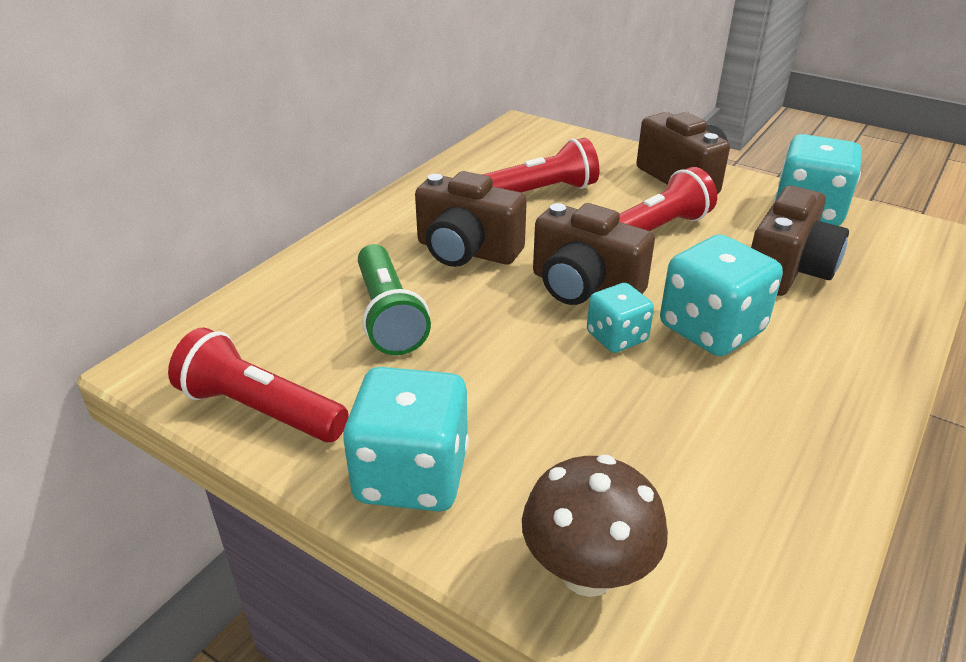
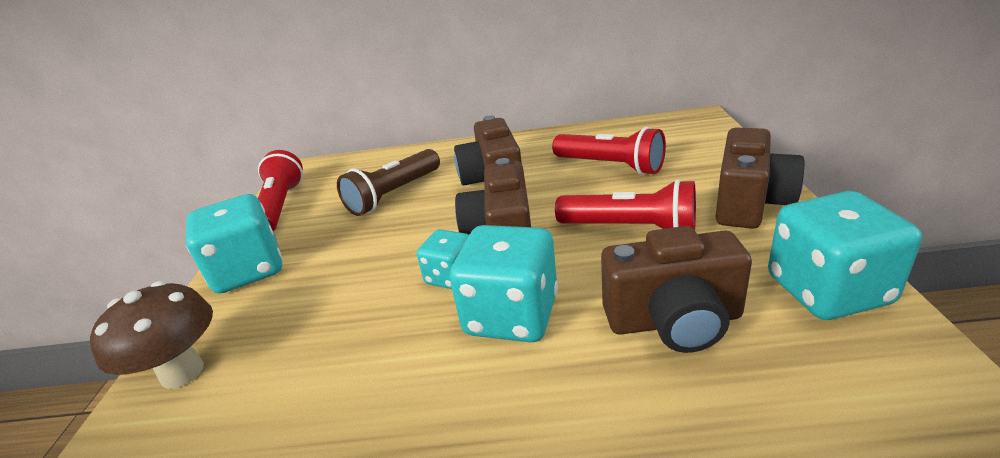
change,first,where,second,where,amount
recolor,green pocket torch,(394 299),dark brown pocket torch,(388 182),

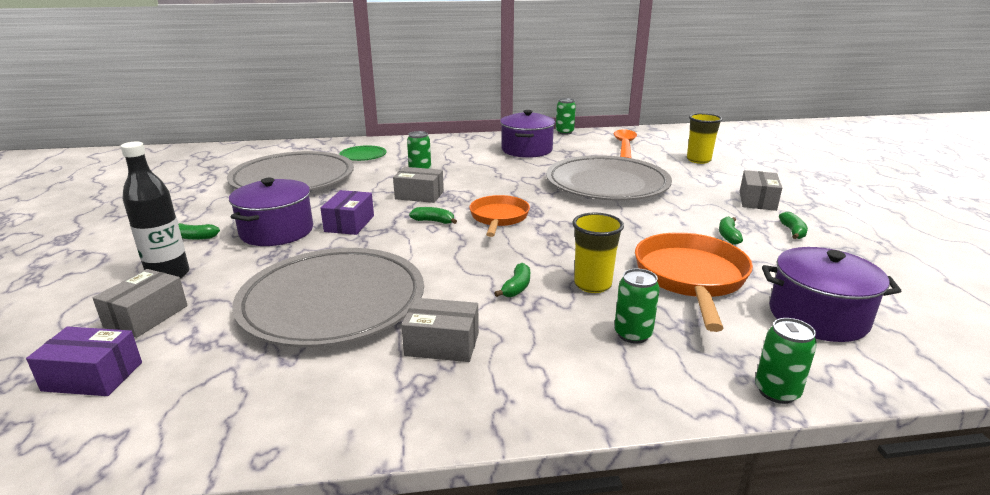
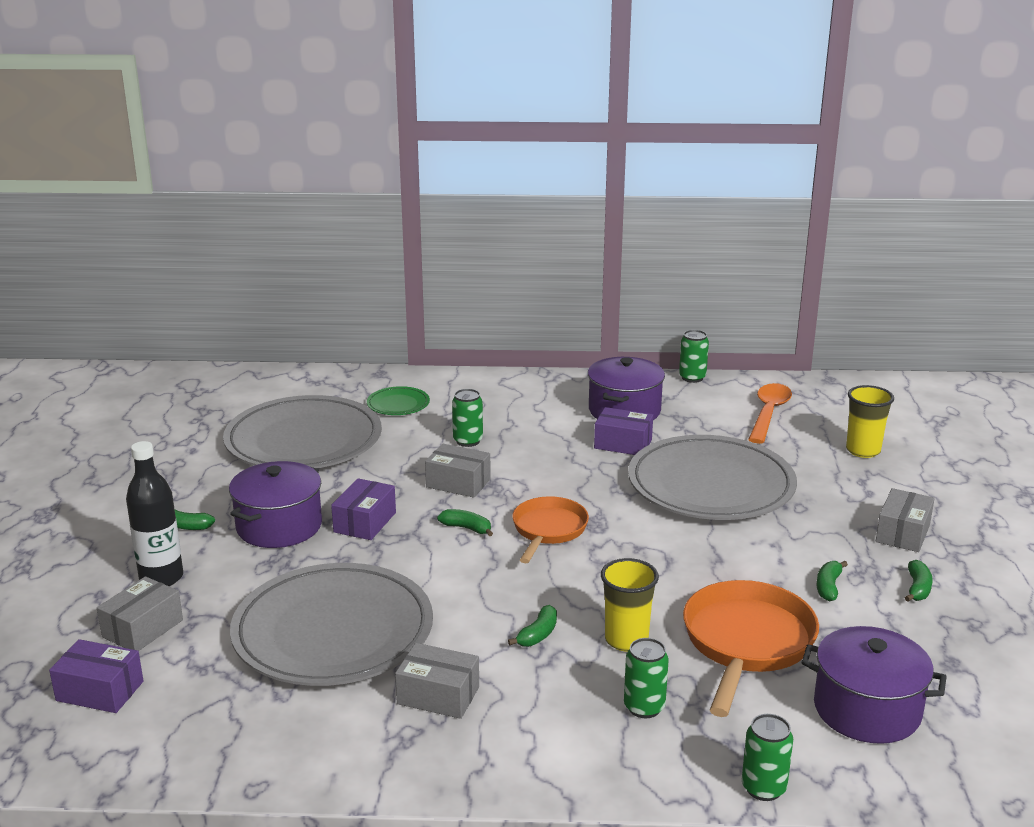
change,first,where,second,where,amount
insert,,,violet package,(623 431),

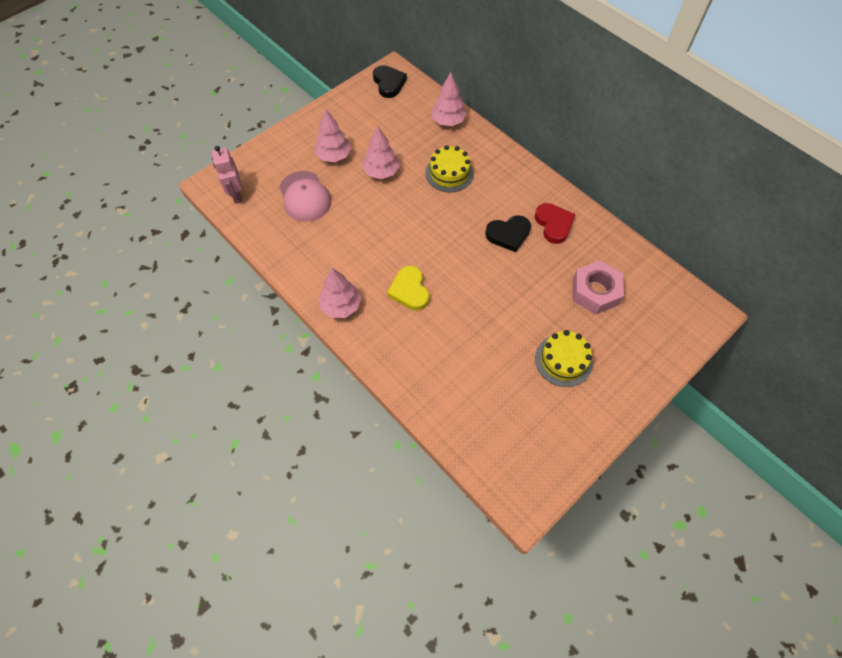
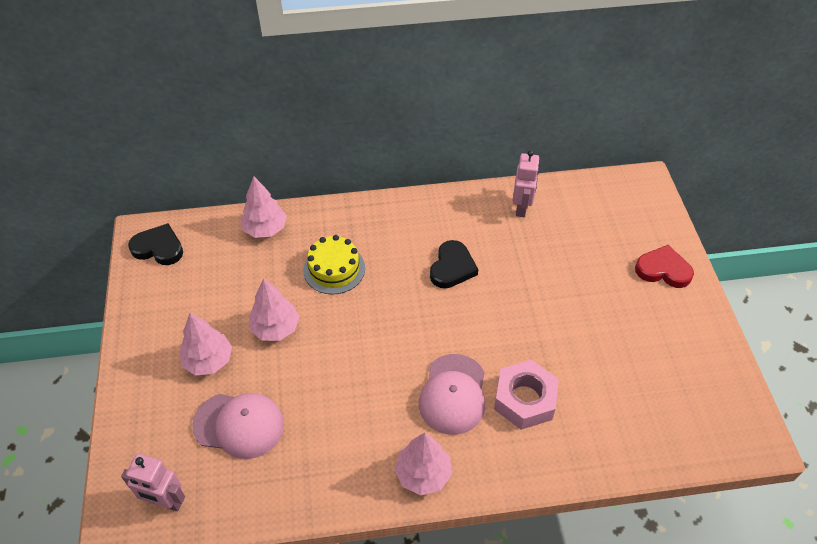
change,first,where,second,where,amount
replace,yellow love heart,(408 288),rosy cap,(452 394),
move,rosy hex nut,(598 287),,(526 395),
insert,,,rosy robot,(526 183),
move,scarlet love heart,(554 223),,(664 266),
delete,yellow layer cake,(564 358),,,

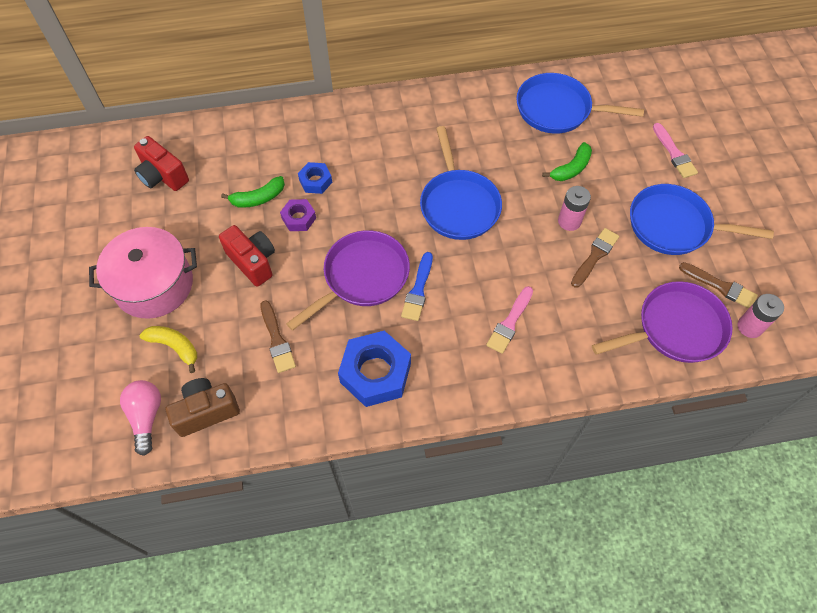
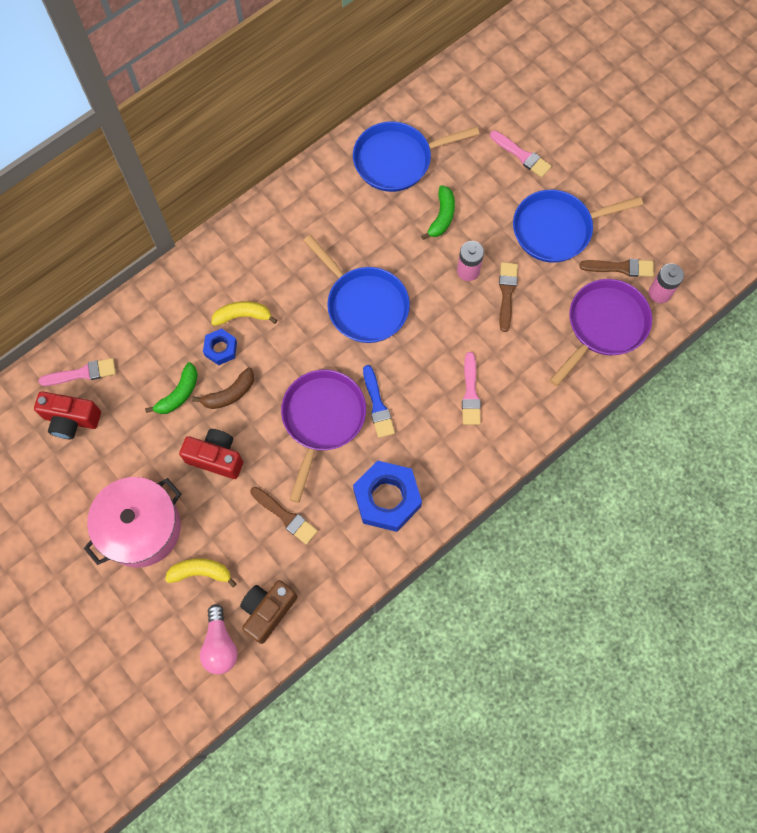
change,first,where,second,where,amount
insert,,,rosy paint brush,(77 372),
replace,violet hex nut,(298 215),dark brown banana fruit,(223 388),
rotate,rosy light bulb,(140 418),,(219 639),150 degrees counterclockwise
insert,,,yellow banana fruit,(244 313),

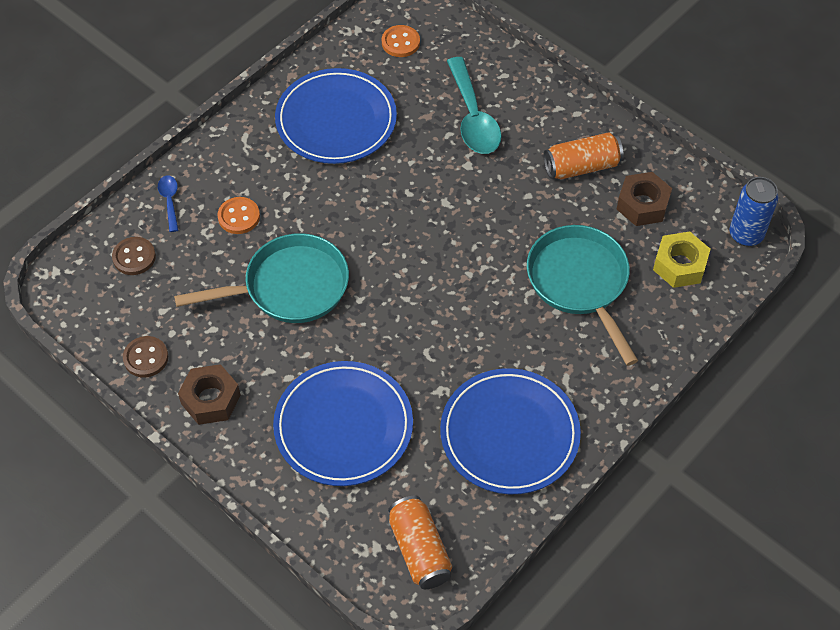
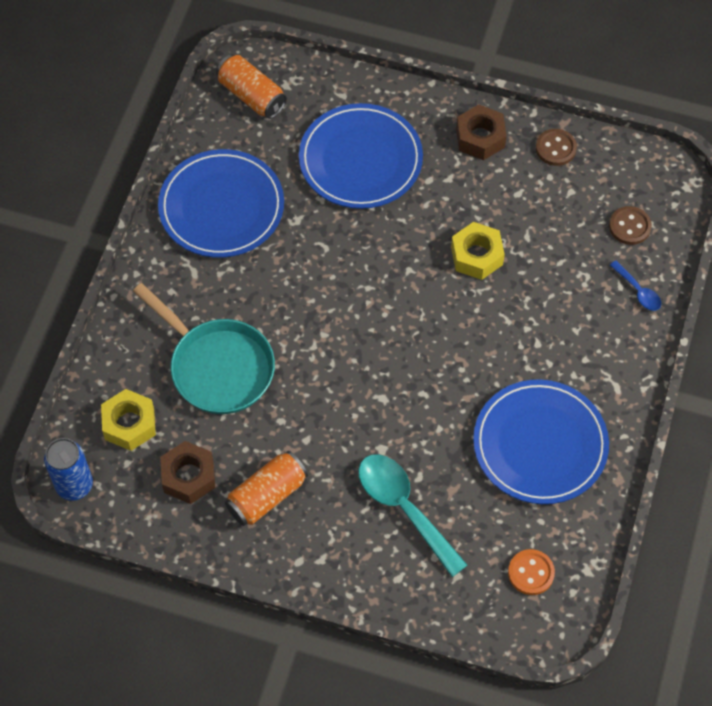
change,first,where,second,where,amount
replace,turquoise skillet,(261 278),yellow hex nut,(478 251),
delete,bright orange button,(239 215),,,

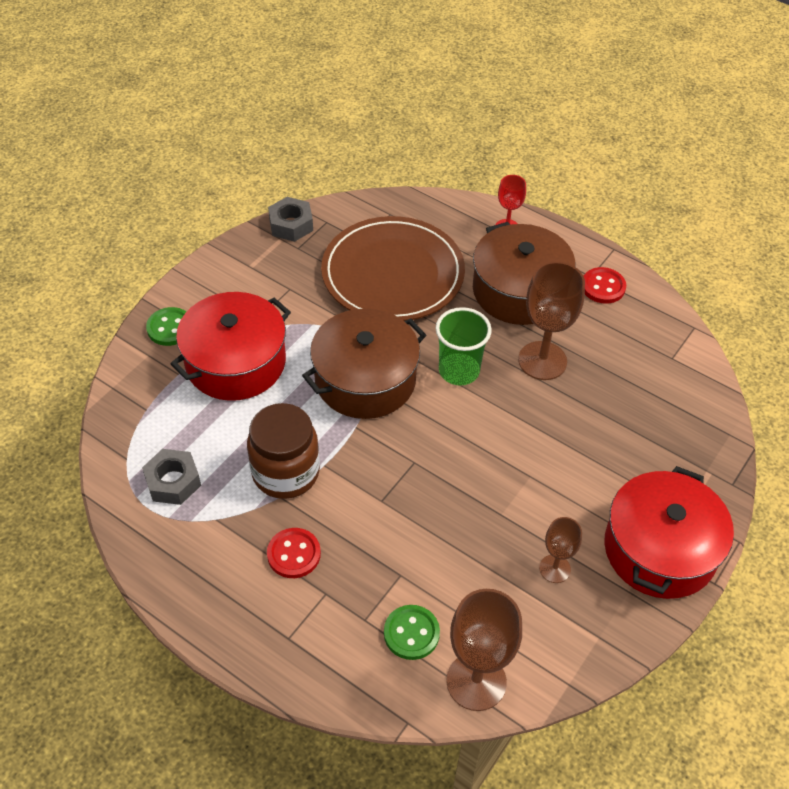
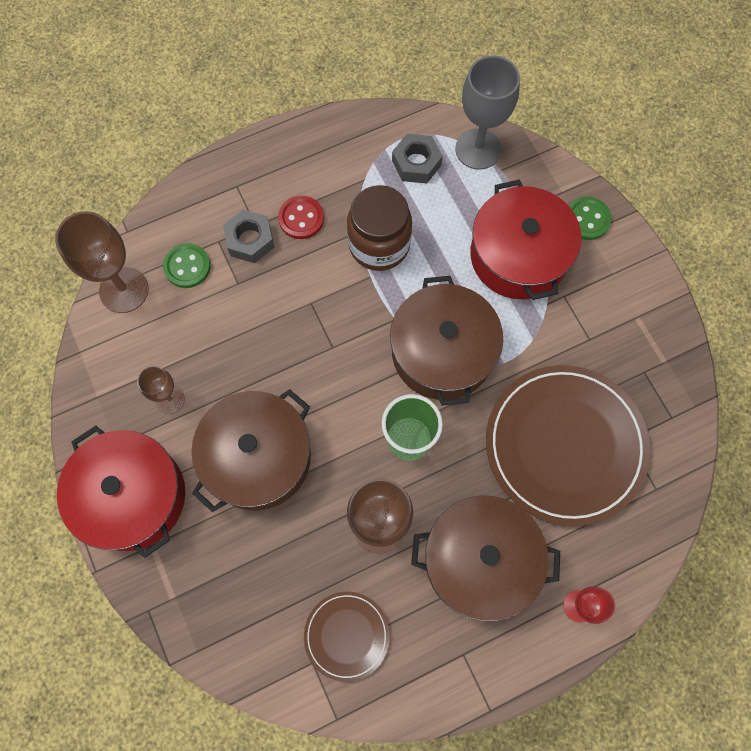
change,first,where,second,where,amount
insert,,,dark brown cooking pot,(251 450),
move,gray hex nut,(290 219),,(248 236),
insert,,,dark brown dinner plate,(347 637),
insert,,,gray goblet,(487 112),
delete,scarlet button,(605 285),,,

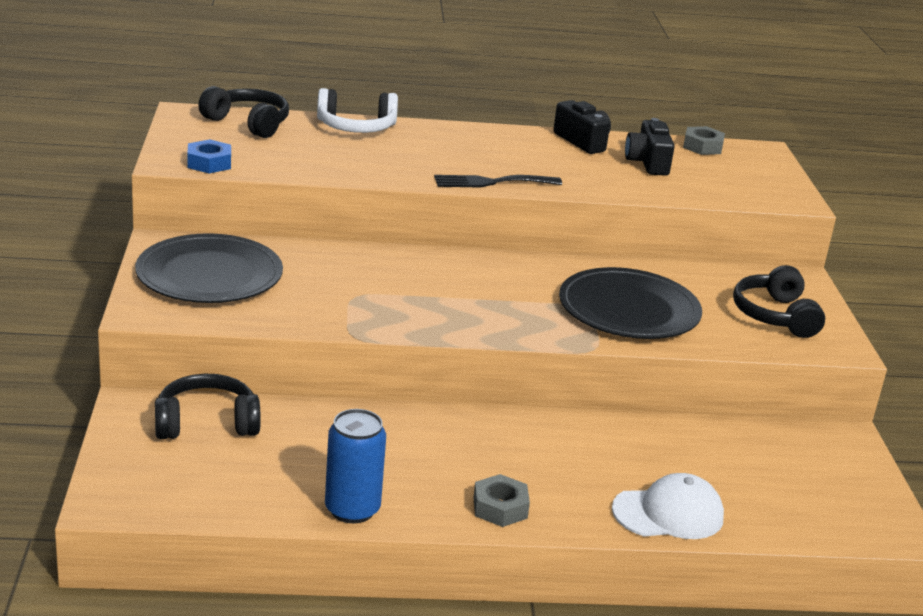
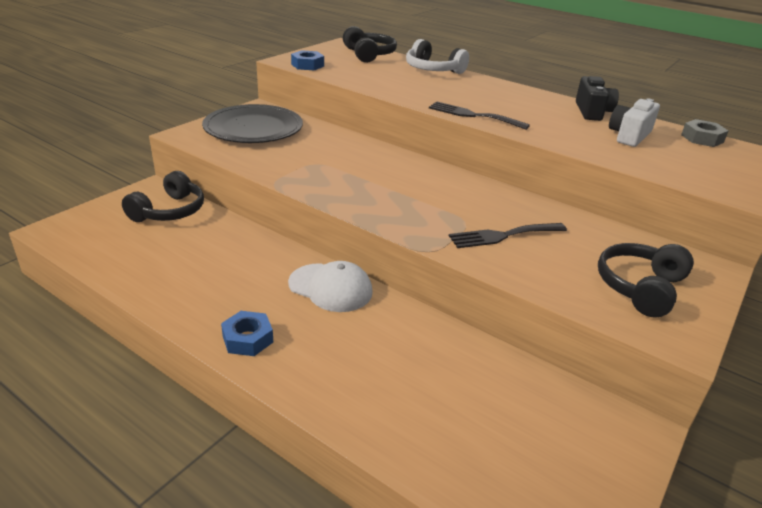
change,first,where,second,where,amount
rotate,ebony headphones,(208 406),,(163 196),90 degrees clockwise
recolor,gray hex nut,(501 500),royal blue hex nut,(247 333),
move,pure white cap,(668 506),,(330 286),
replace,ebony dinner plate,(630 303),ebony dinner fork,(508 235),
recolor,ebony camera,(650 147),pure white camera,(634 122),
delete,royal blue can,(355 466),,,

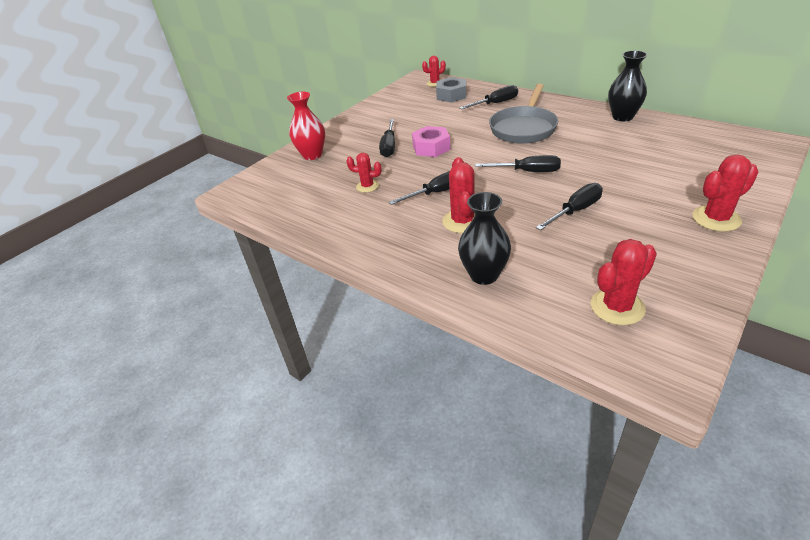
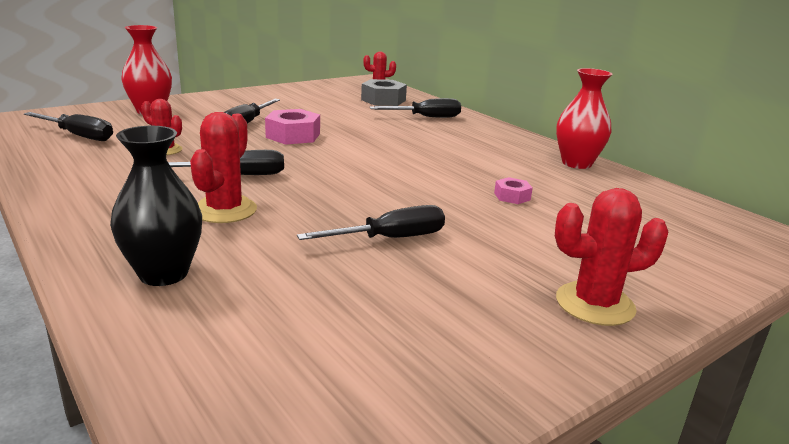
change,first,where,second,where,amount
move,ebony hand screwdriver,(518 163),,(68 126),
insert,,,rosy hex nut,(513 190),
recolor,ebony vase,(627 85),scarlet vase,(584 118),
delete,gray skillet,(523 114),,,
delete,scarlet cactus,(624 282),,,

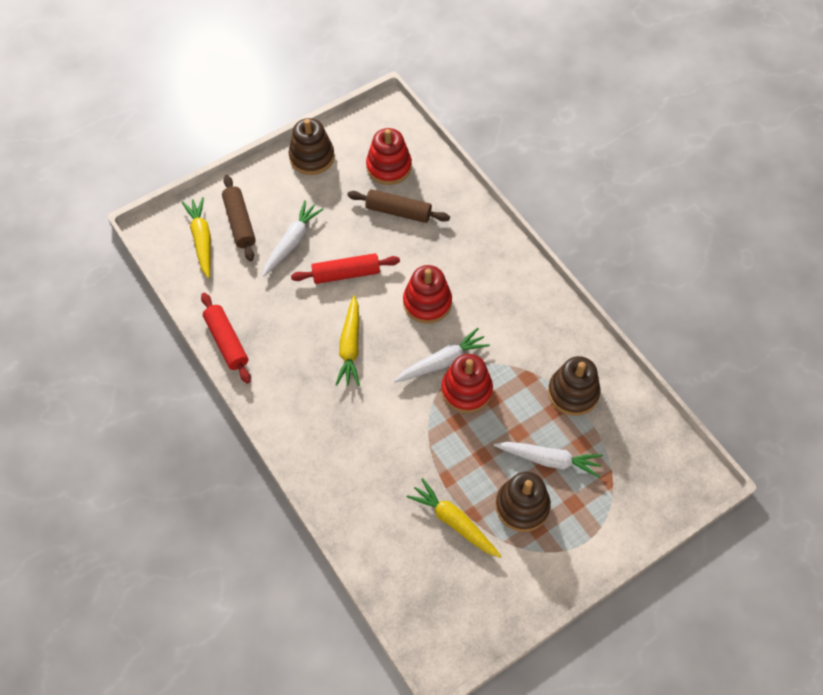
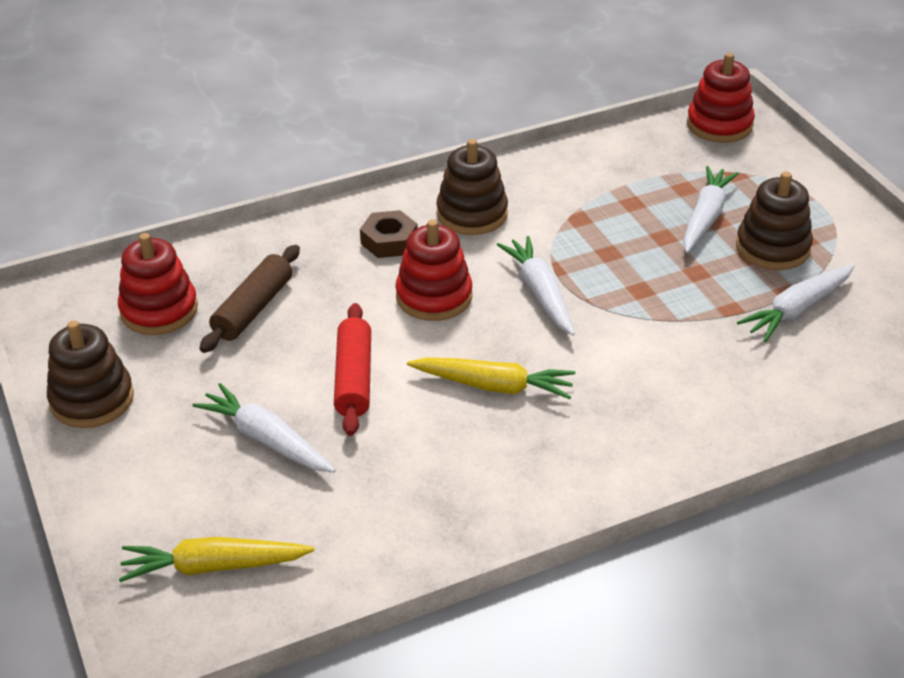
change,first,where,second,where,amount
insert,,,dark brown hex nut,(389 234),
move,dark brown ring stacker,(574 386),,(472 187),
move,scarlet ring stacker,(467 383),,(721 98),
recolor,yellow carrot,(454 518),pure white carrot,(796 303),
delete,scarlet dough roller,(226 338),,,
delete,dark brown dough roller,(239 218),,,

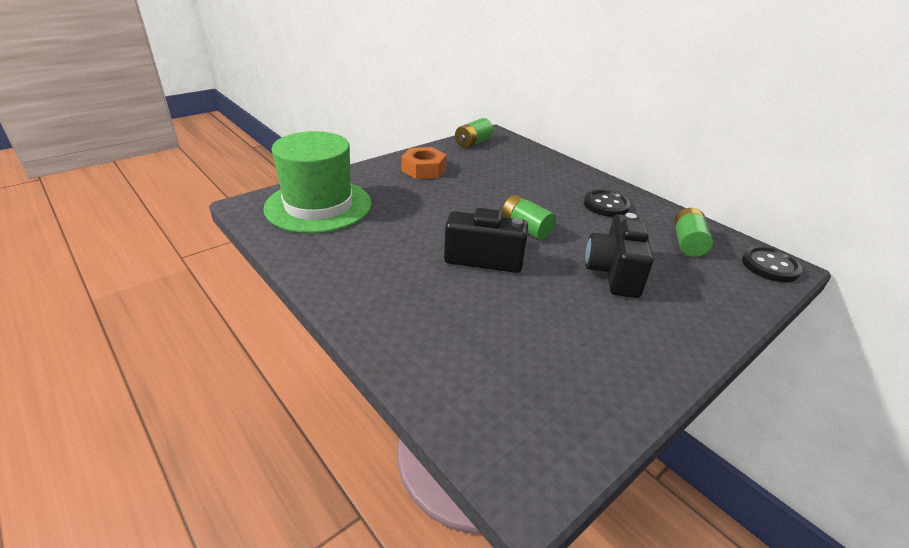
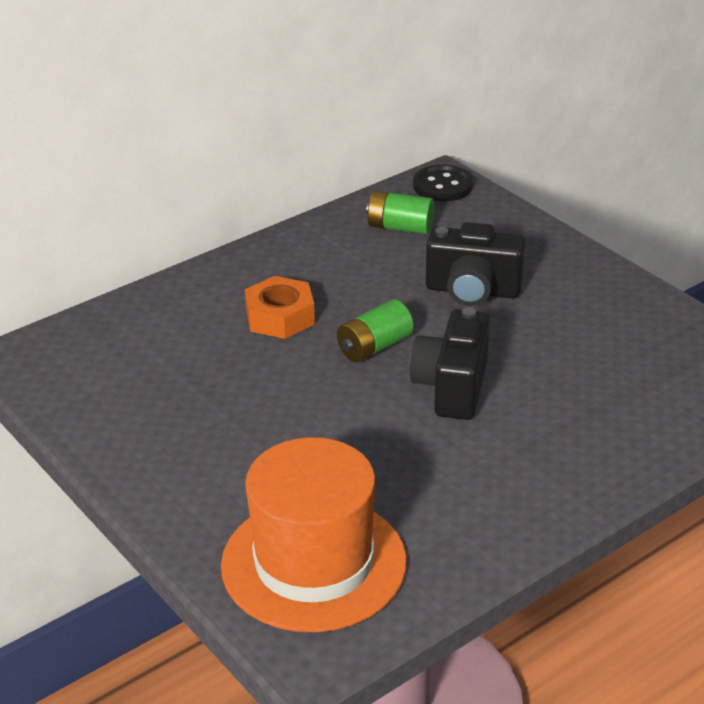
change,first,where,second,where,amount
recolor,green hat,(317 182),bright orange hat,(314 534),
move,bright orange hex nut,(424 163),,(280 307),
delete,green AA battery,(474 133),,,
delete,ebony button,(607 203),,,

